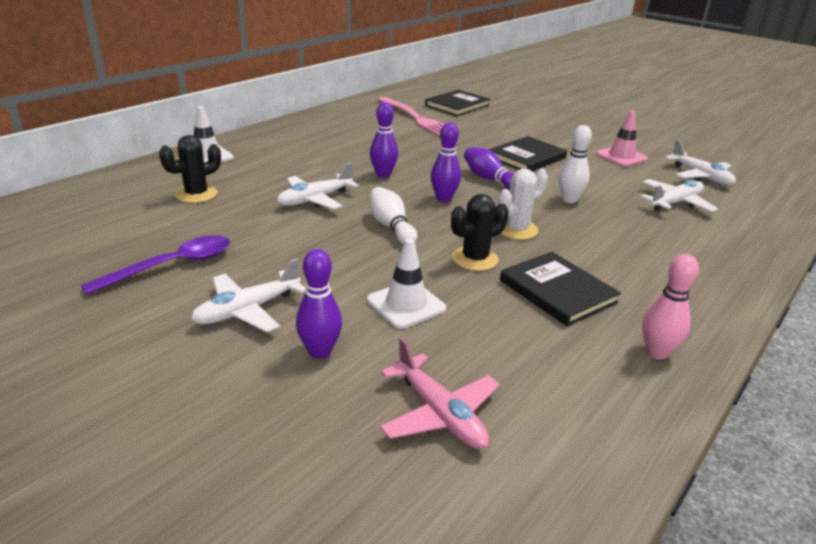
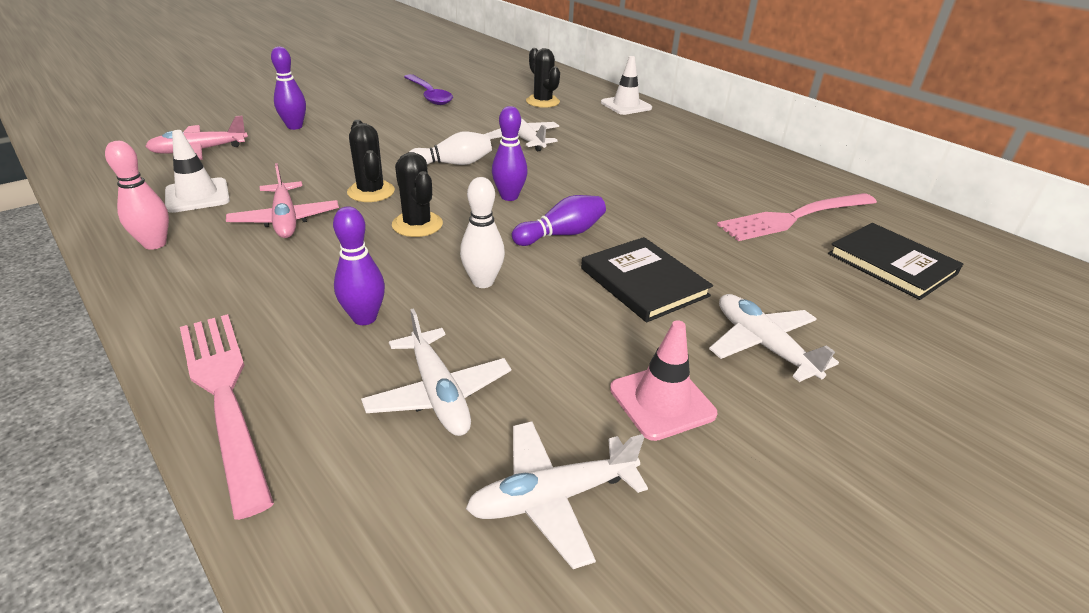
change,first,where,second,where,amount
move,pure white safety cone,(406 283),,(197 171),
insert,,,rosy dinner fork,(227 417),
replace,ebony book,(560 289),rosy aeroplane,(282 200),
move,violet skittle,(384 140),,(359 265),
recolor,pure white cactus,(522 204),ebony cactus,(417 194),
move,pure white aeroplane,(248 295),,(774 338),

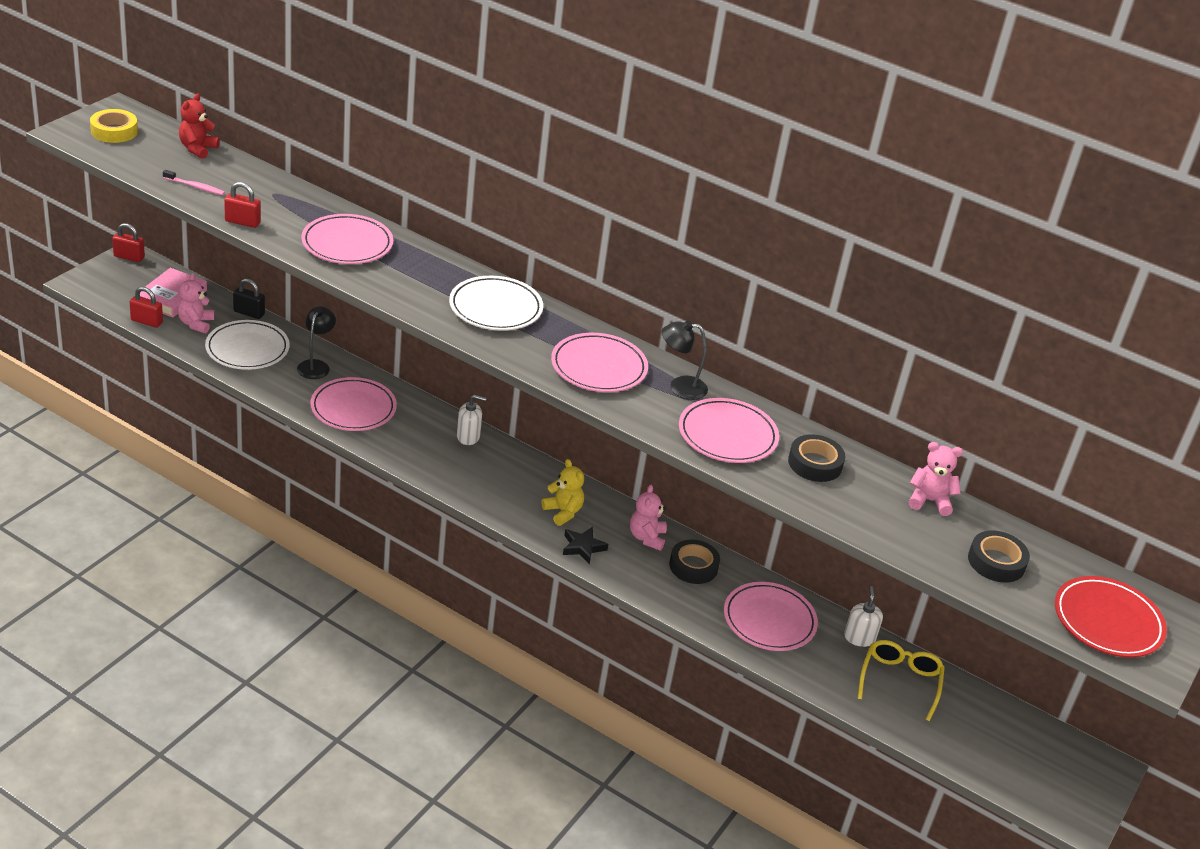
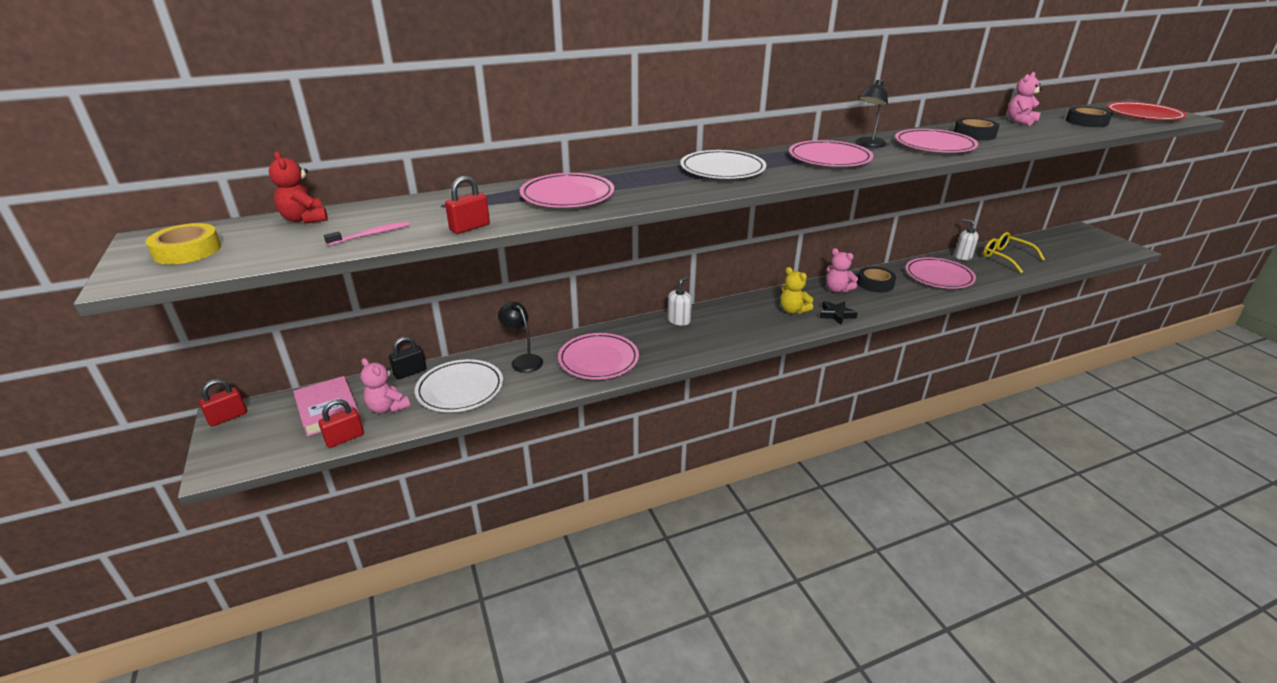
change,first,where,second,where,amount
rotate,yellow teddy bear,(563 492),,(796 290),135 degrees counterclockwise

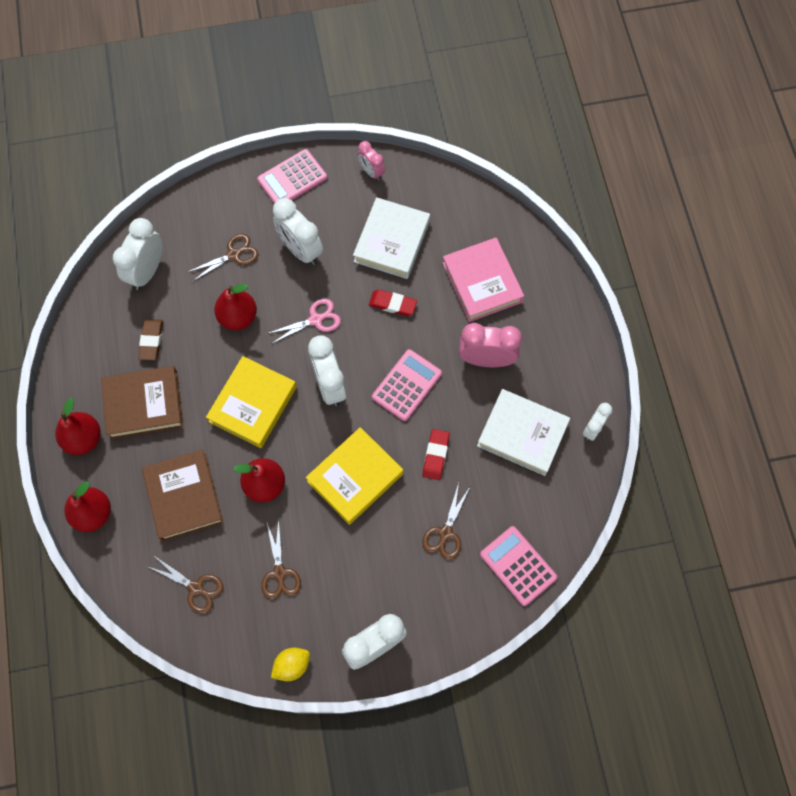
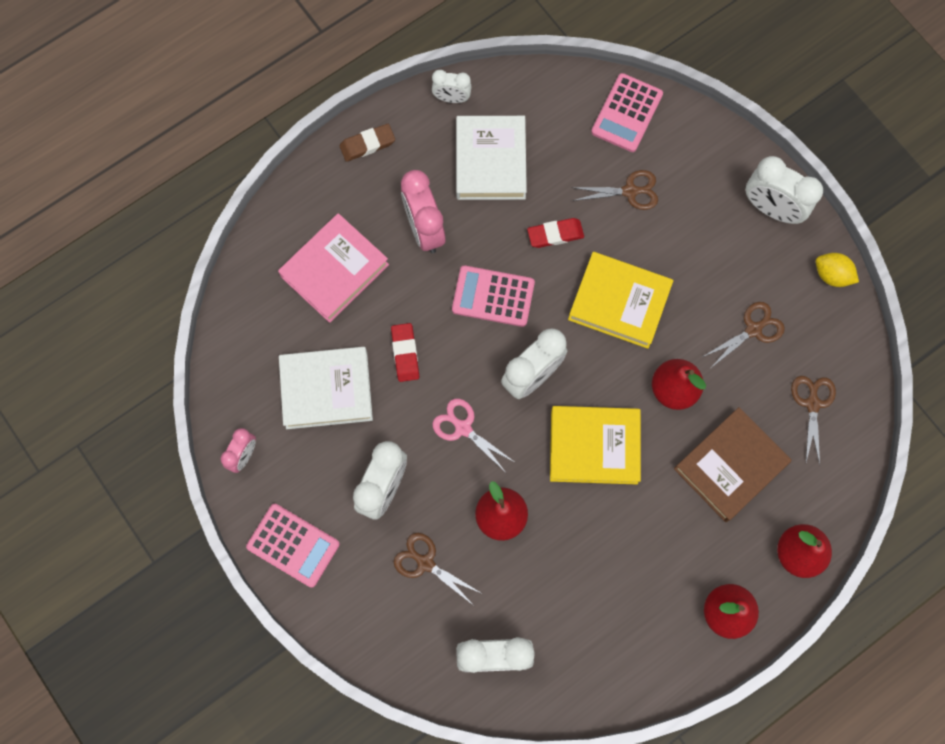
change,first,where,second,where,amount
move,dark brown pencil eraser,(150 339),,(367 143),
delete,dark brown book,(142 402),,,

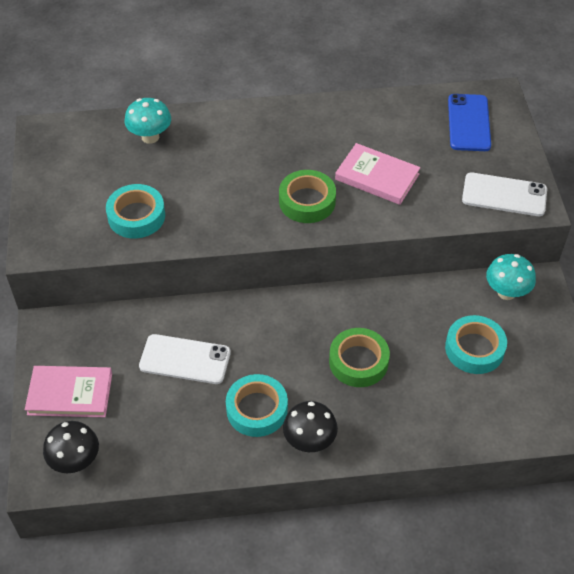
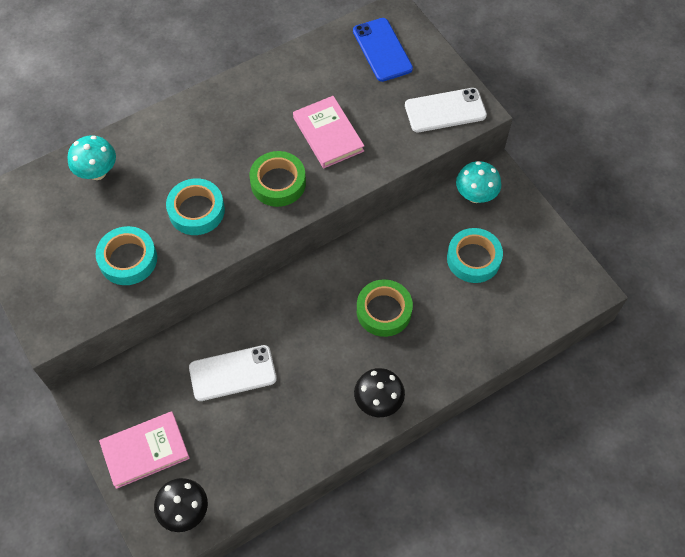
change,first,where,second,where,amount
move,turquoise sticky tape,(257 405),,(195 206),
rotate,rosy book,(378 174),,(328 132),60 degrees clockwise

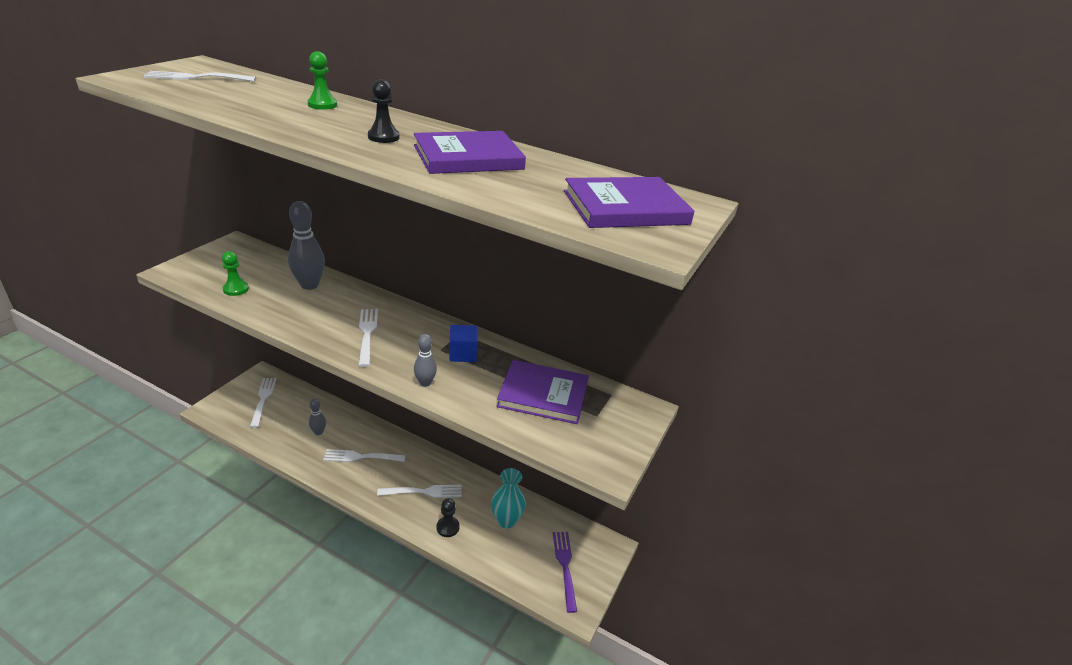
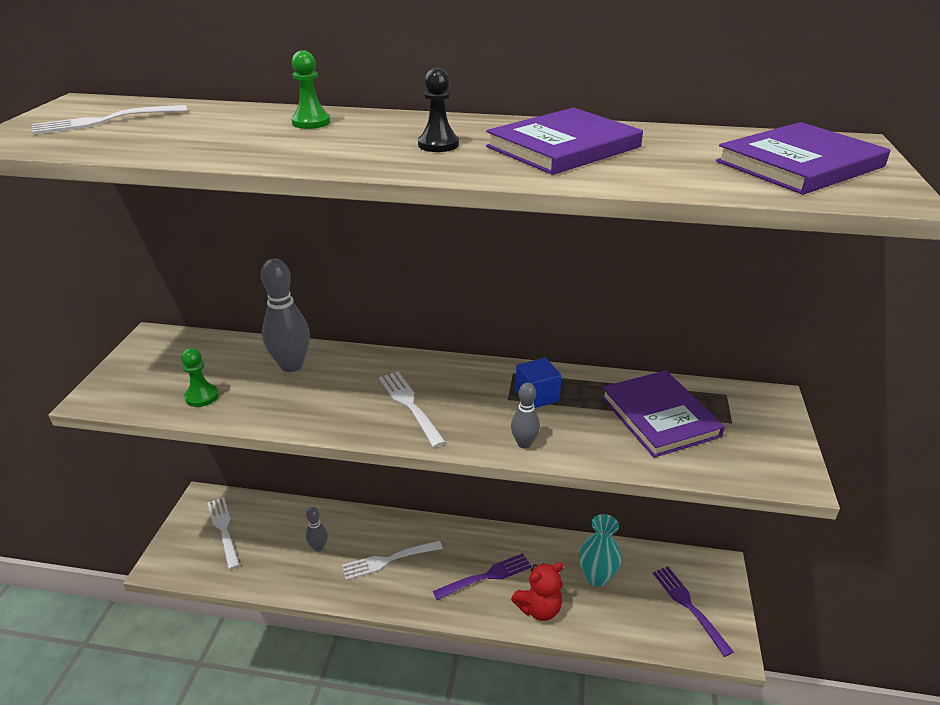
change,first,where,second,where,amount
recolor,pure white dinner fork,(419 491),violet dinner fork,(482 576),
replace,ebony game pawn,(448 517),scarlet teddy bear,(537 591),
rotate,violet book,(542 392),,(663 414),75 degrees clockwise

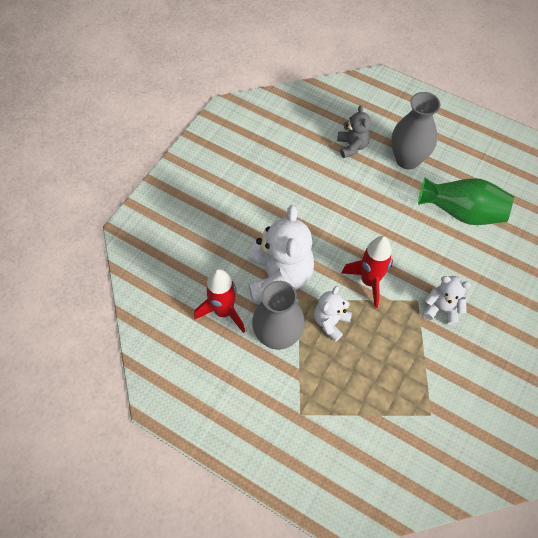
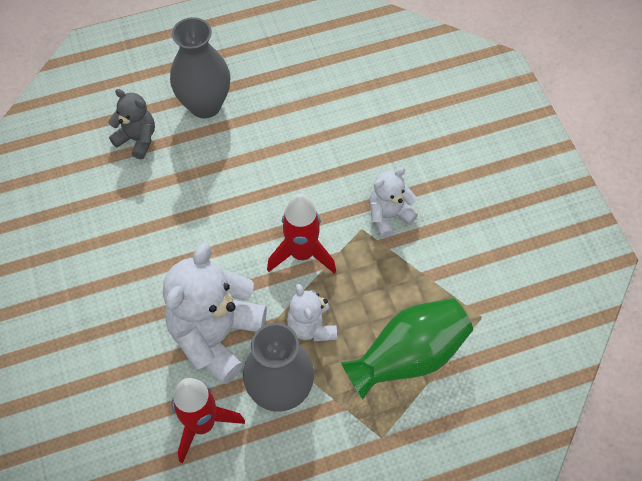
change,first,where,second,where,amount
rotate,pure white teddy bear,(281 253),,(215 313),105 degrees counterclockwise
move,green vase,(466 201),,(407 348),

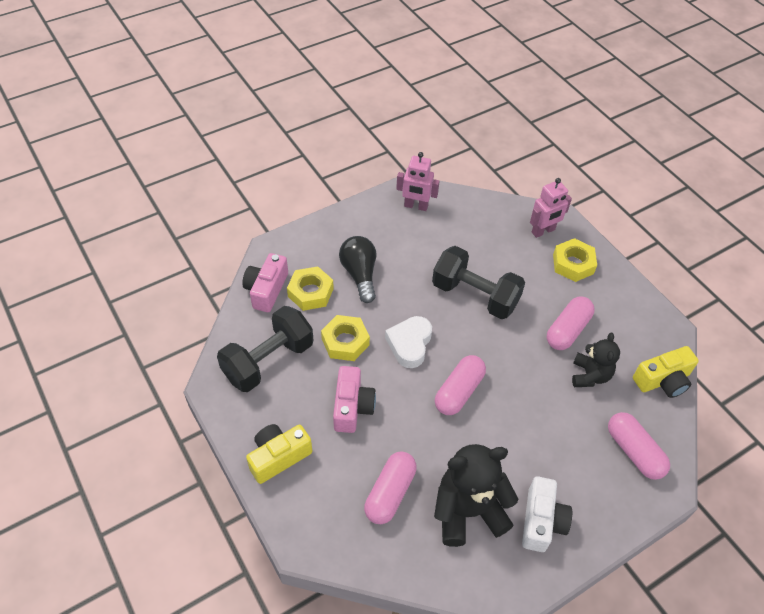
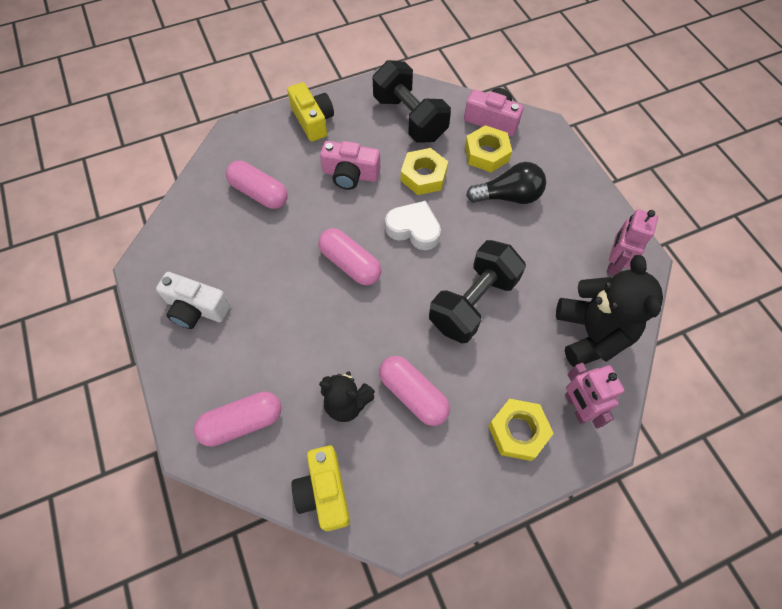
change,first,where,second,where,amount
move,ebony teddy bear,(476 495),,(609 311),

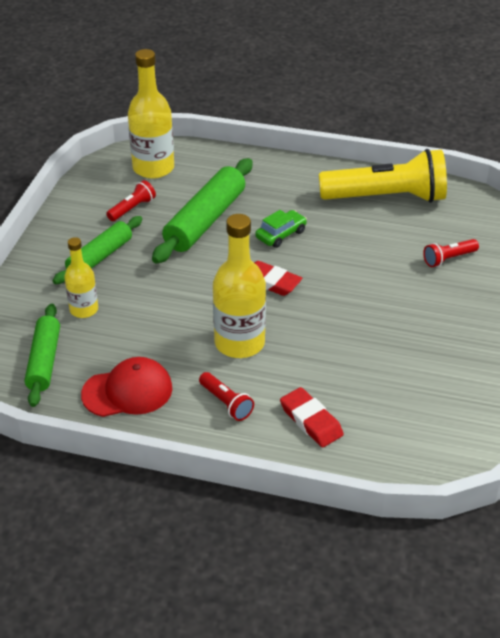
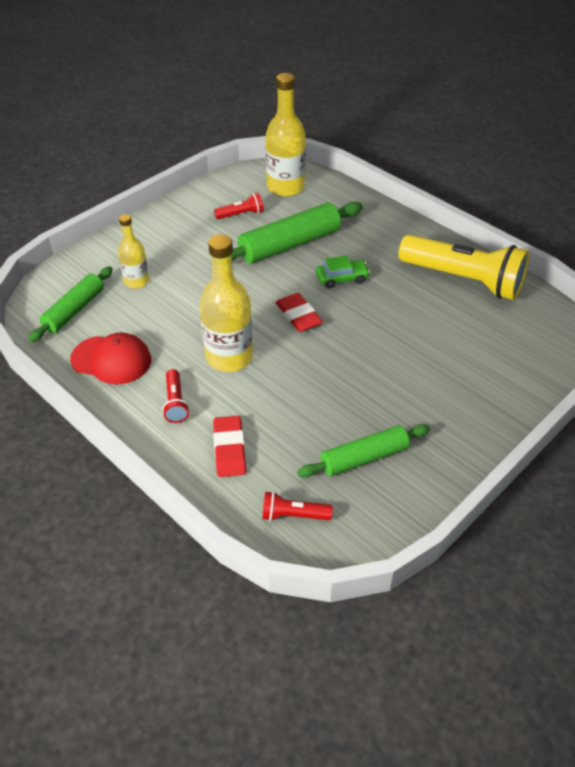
change,first,where,second,where,amount
move,scarlet pocket torch,(451 253),,(297 506),
move,green dough roller,(97 250),,(363 451),

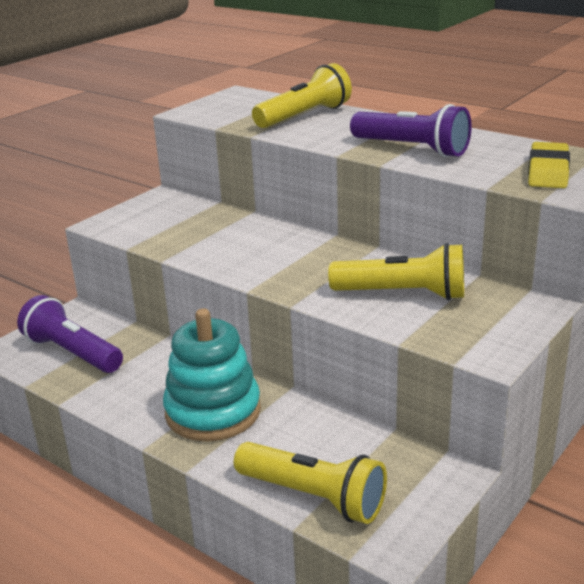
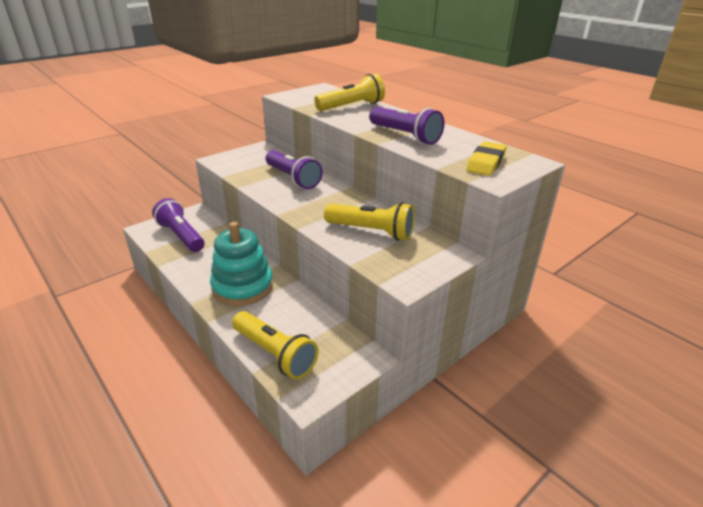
change,first,where,second,where,amount
insert,,,violet pocket torch,(294 169),

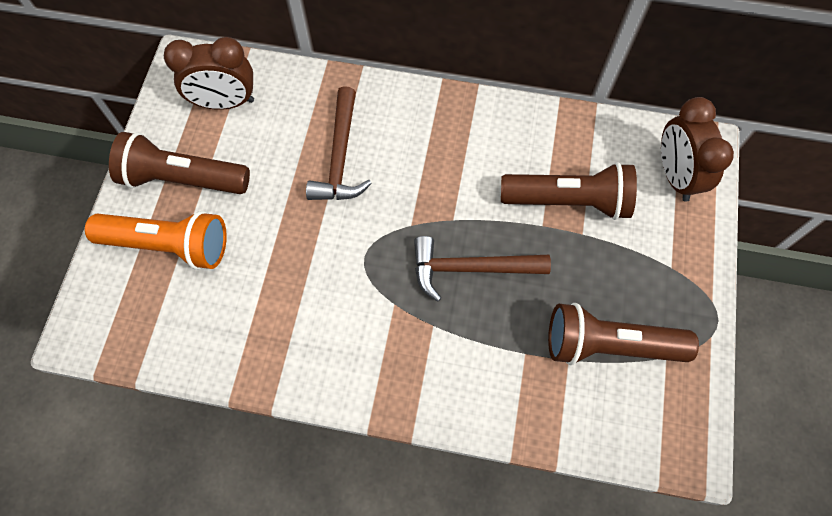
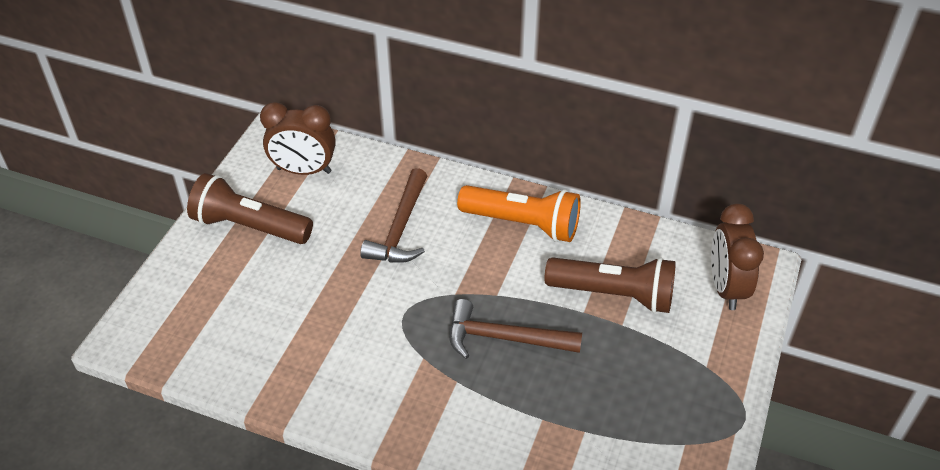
change,first,where,second,where,amount
move,bright orange pocket torch,(156 240),,(519 213),
delete,dark brown pocket torch,(623 334),,,

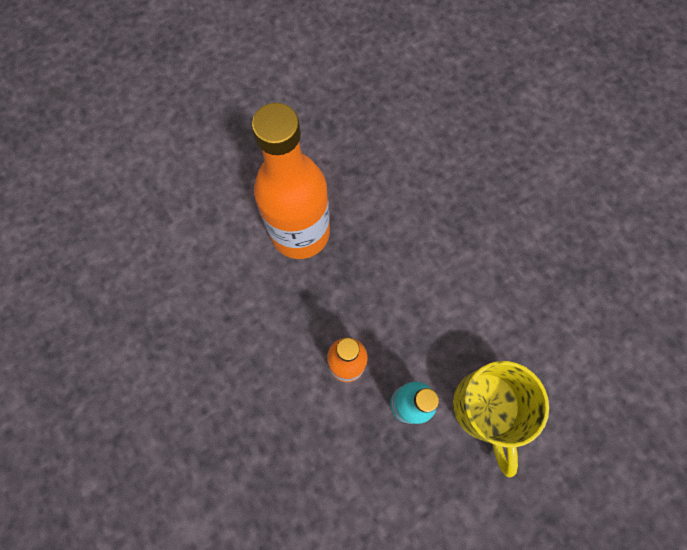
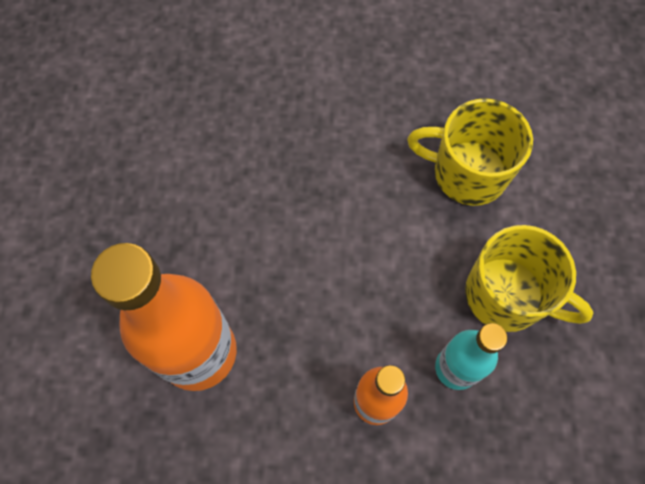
change,first,where,second,where,amount
insert,,,yellow mug,(470 152),

